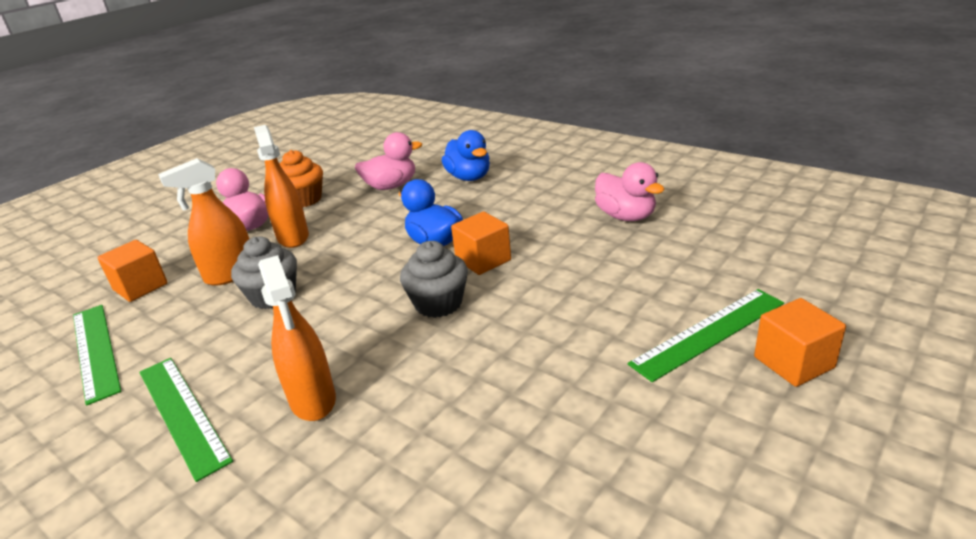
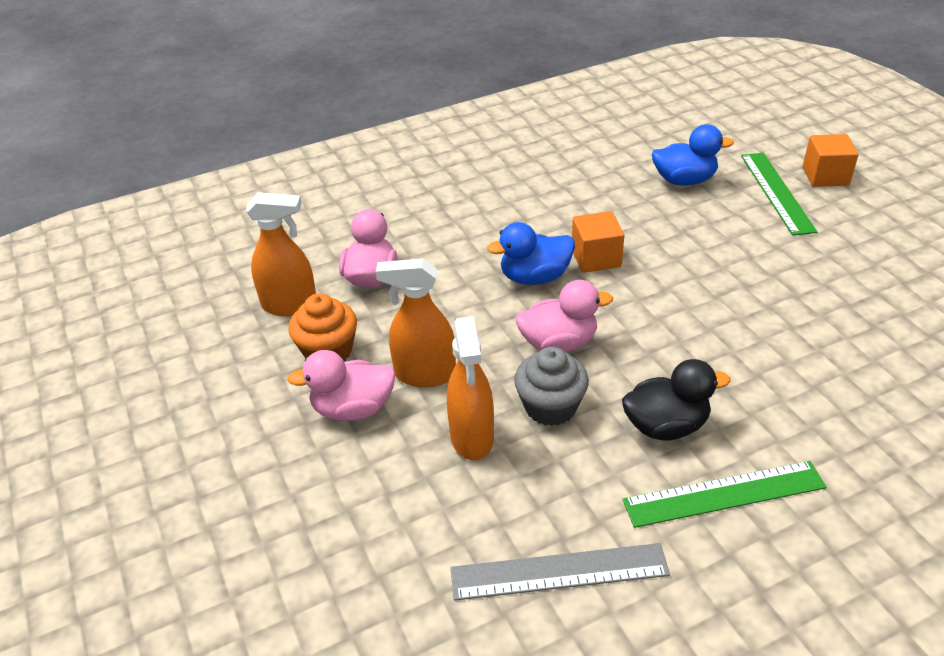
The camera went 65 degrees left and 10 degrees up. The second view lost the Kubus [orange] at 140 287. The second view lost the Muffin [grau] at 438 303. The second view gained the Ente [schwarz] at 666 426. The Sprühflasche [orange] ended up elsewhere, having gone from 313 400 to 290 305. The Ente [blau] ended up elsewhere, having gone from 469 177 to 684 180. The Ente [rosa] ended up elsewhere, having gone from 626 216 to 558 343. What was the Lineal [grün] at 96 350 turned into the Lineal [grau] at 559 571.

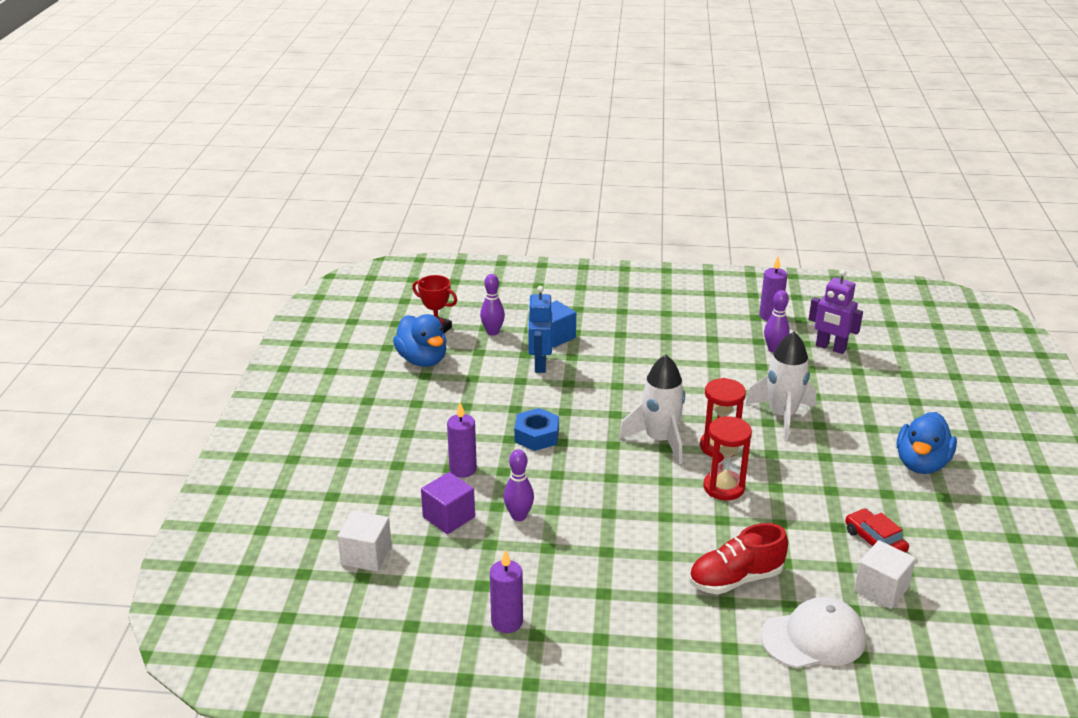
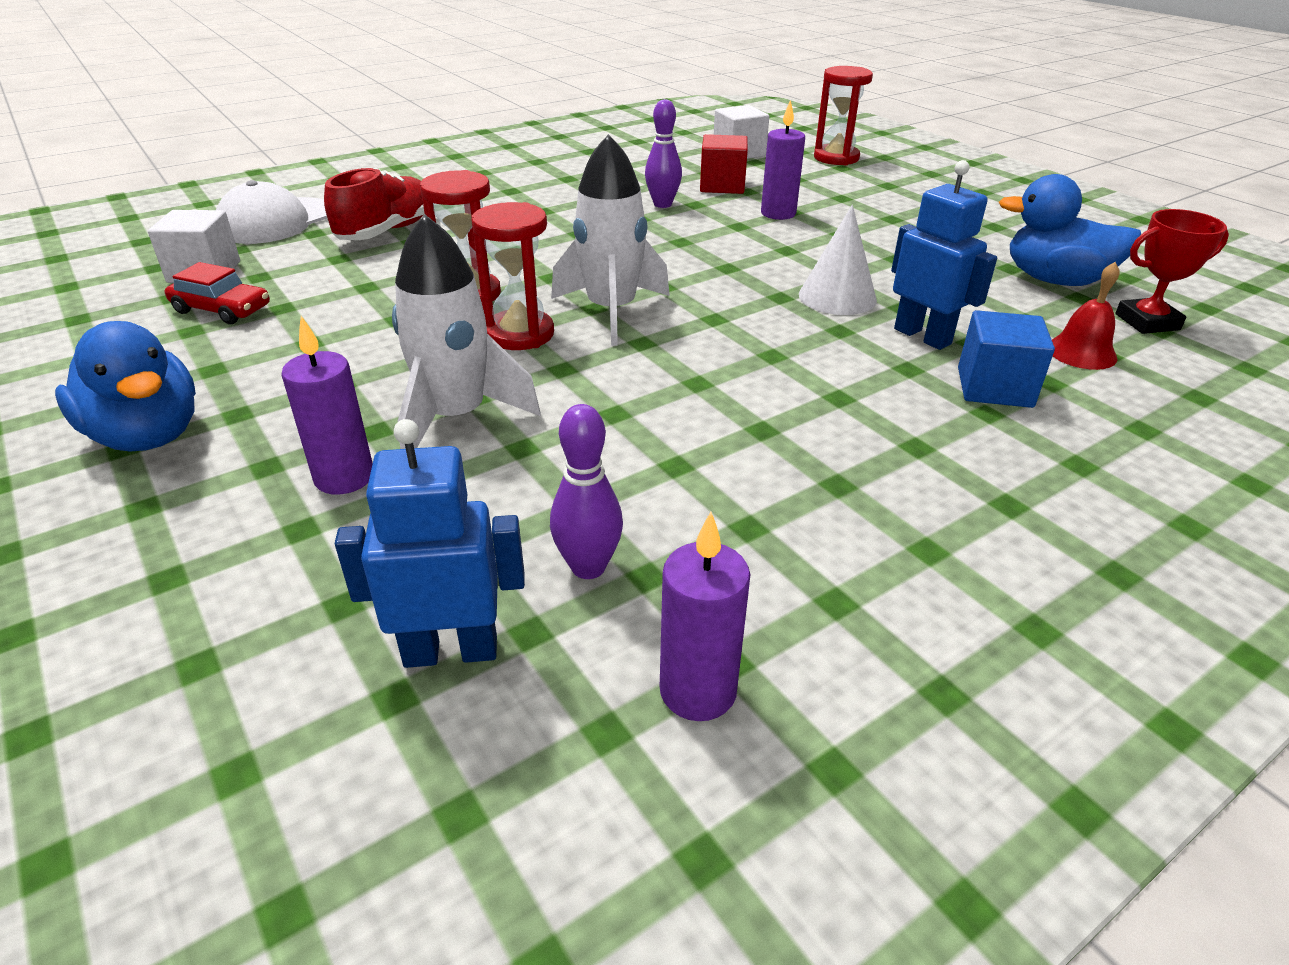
The camera went 140 degrees right and 5 degrees up. The second view lost the Sechskantmutter [blau] at 536 436. The second view gained the Kegel [weiß] at 837 297. The second view gained the Sanduhr [rot] at 836 158. The Kerze [lila] ended up elsewhere, having gone from 507 622 to 344 477. Where the Bowlingkegel [lila] stood at 492 332, the Glocke [rot] came to stand at 1081 352. What was the Kubus [lila] at 449 517 turned into the Kubus [rot] at 722 186. What was the Roboter [lila] at 830 348 turned into the Roboter [blau] at 451 651. The Ente [blau] at 921 464 ended up facing another way, 150 degrees clockwise from before.

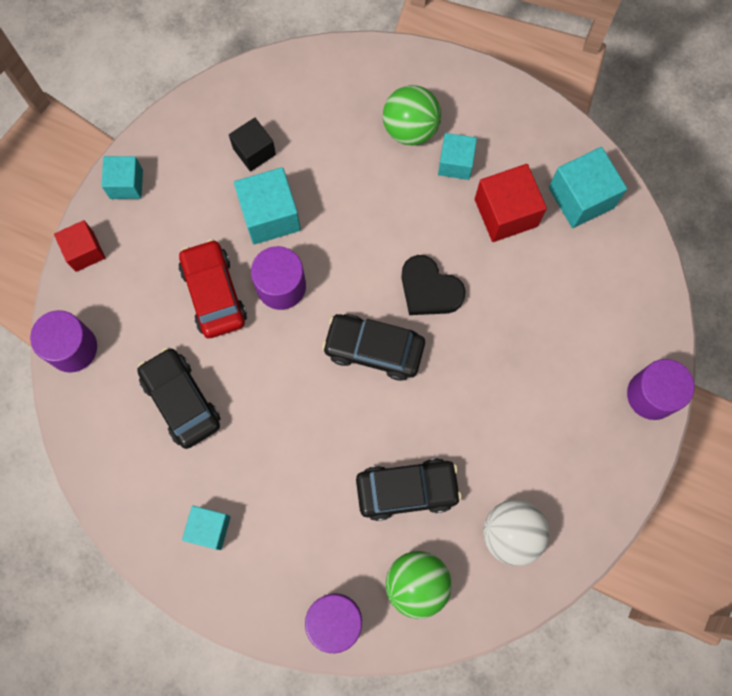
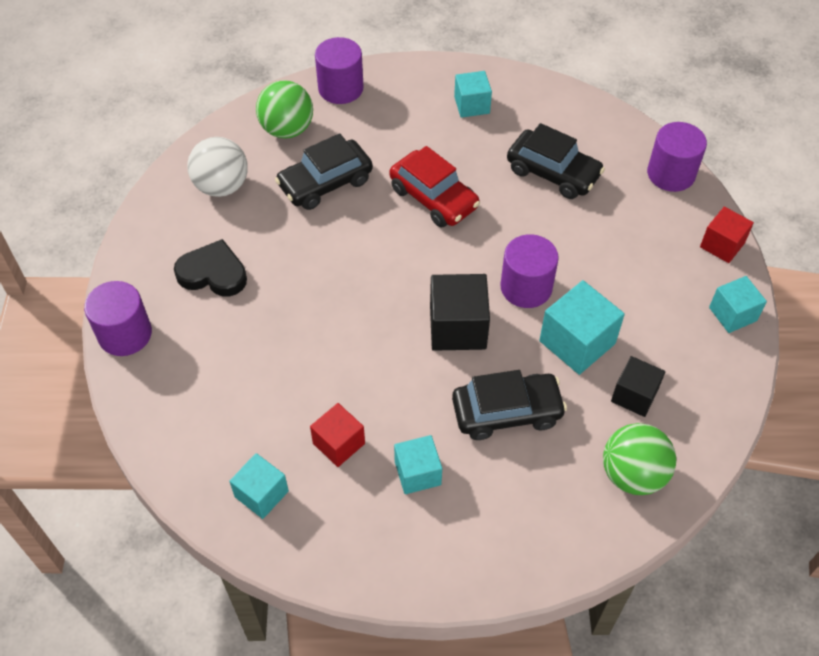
The camera went 155 degrees right and 20 degrees down. The second view gained the Kubus [schwarz] at 457 327. The Auto [rot] ended up elsewhere, having gone from 214 293 to 433 198. The Auto [schwarz] ended up elsewhere, having gone from 374 349 to 507 412. The Ball [grün] ended up elsewhere, having gone from 410 128 to 632 474. The Herz [schwarz] ended up elsewhere, having gone from 429 289 to 213 273. The size of the Kubus [rot] at 506 213 changed by a factor of 0.65. The size of the Kubus [türkis] at 581 197 changed by a factor of 0.65.

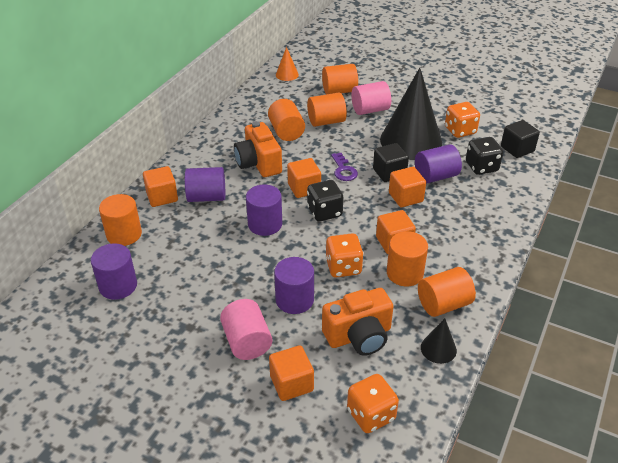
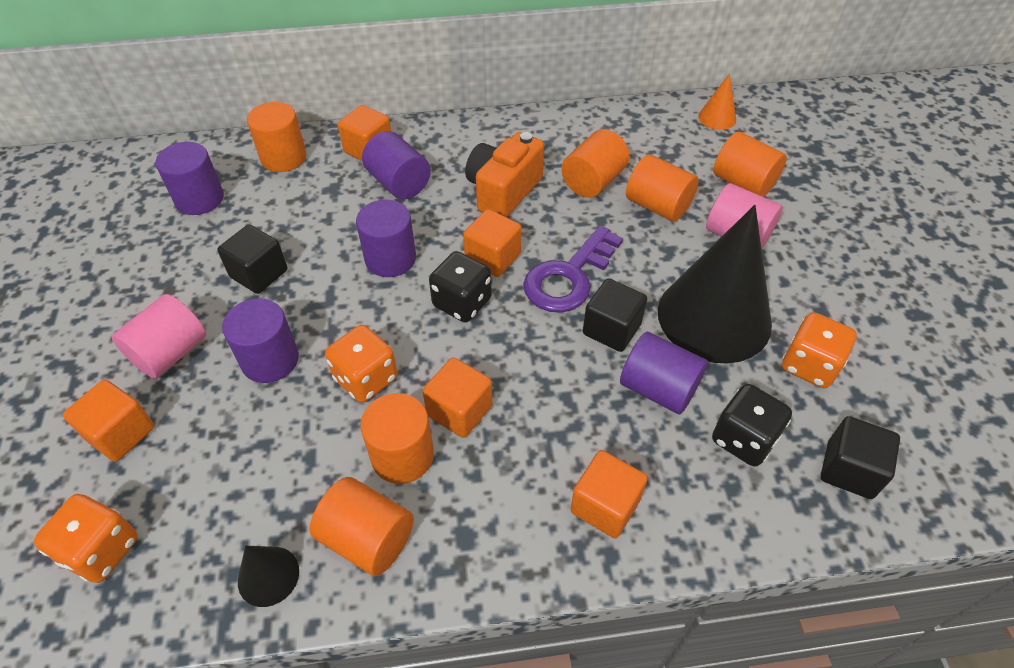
The camera went 55 degrees right and 10 degrees up. The second view lost the Kamera [orange] at 359 336. The second view gained the Kubus [schwarz] at 259 274. The Kubus [orange] ended up elsewhere, having gone from 405 197 to 605 506. The size of the Schlüssel [lila] at 343 170 changed by a factor of 1.70.

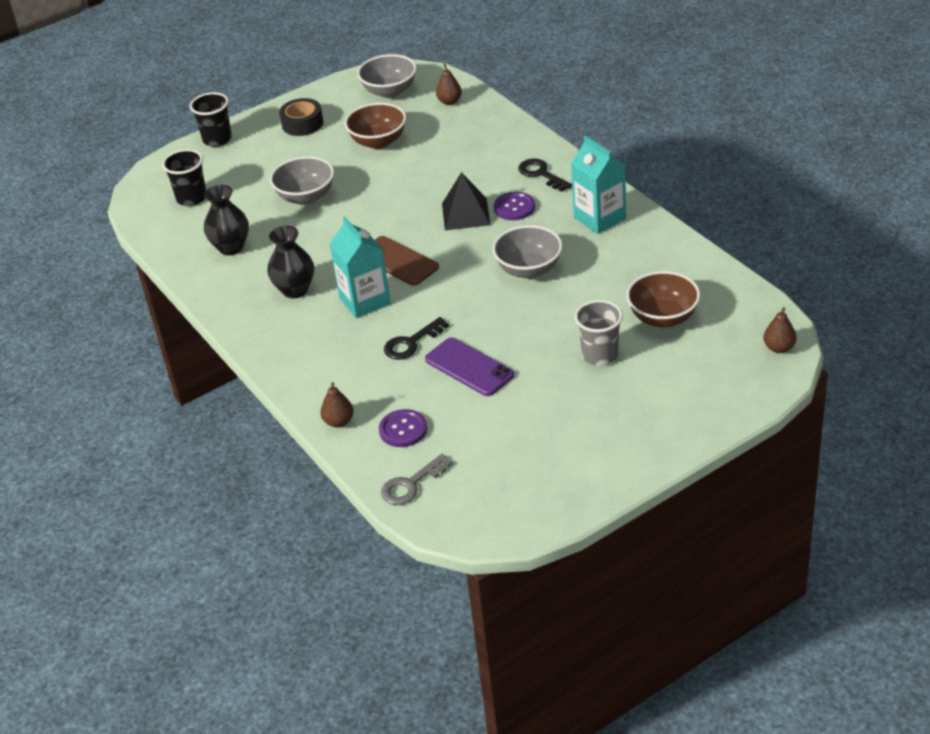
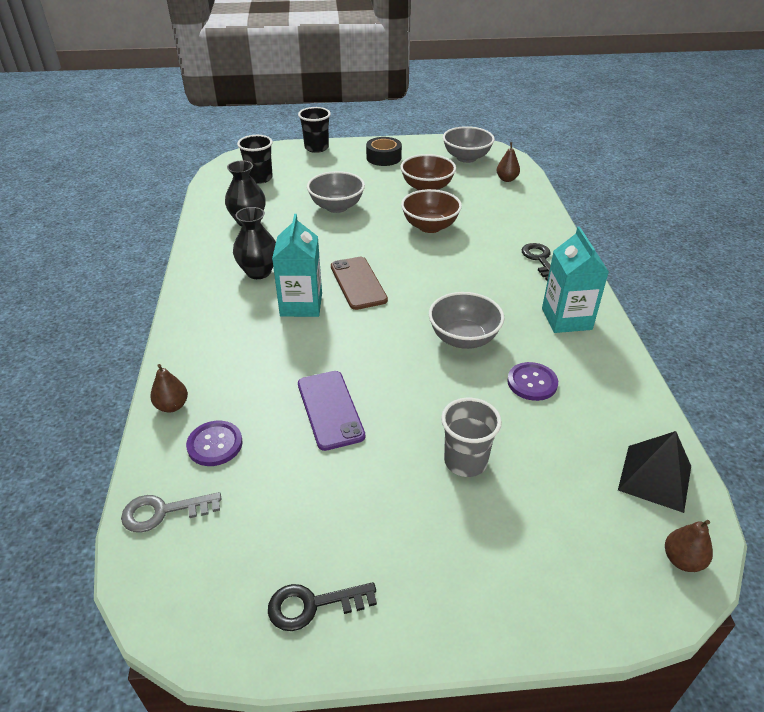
The camera went 25 degrees right and 0 degrees up. The Schlüssel [schwarz] ended up elsewhere, having gone from 411 343 to 312 605. The Pyramide [schwarz] ended up elsewhere, having gone from 466 214 to 655 478. The Knopf [lila] ended up elsewhere, having gone from 514 207 to 532 382. The Schüssel [braun] ended up elsewhere, having gone from 663 317 to 430 226.

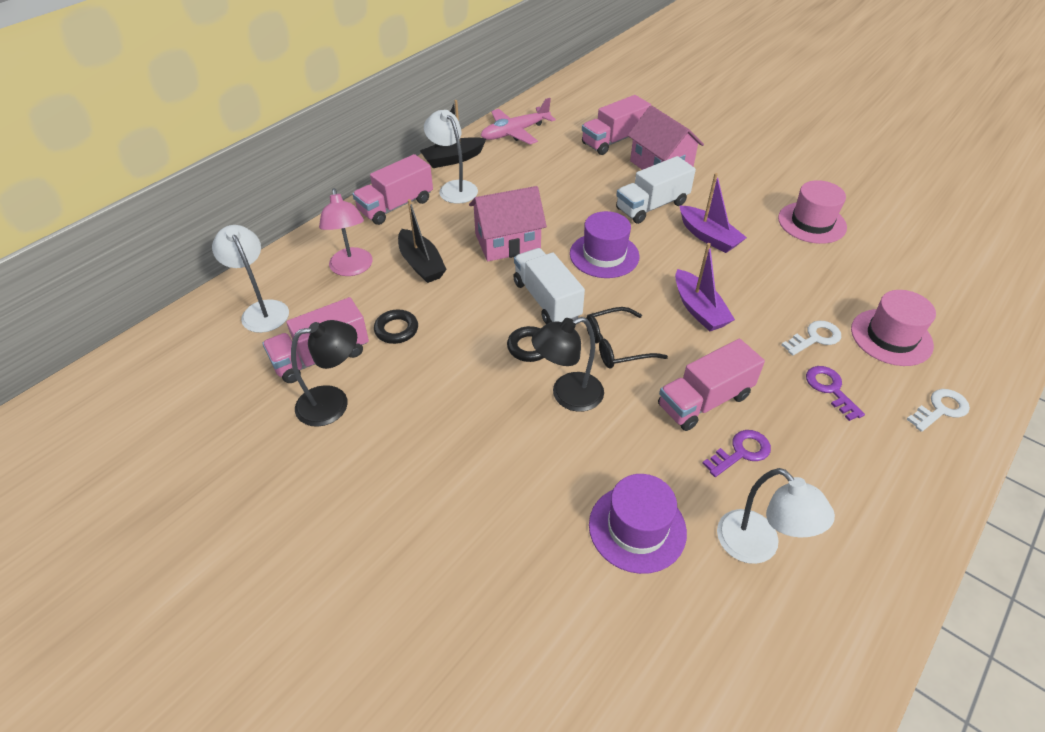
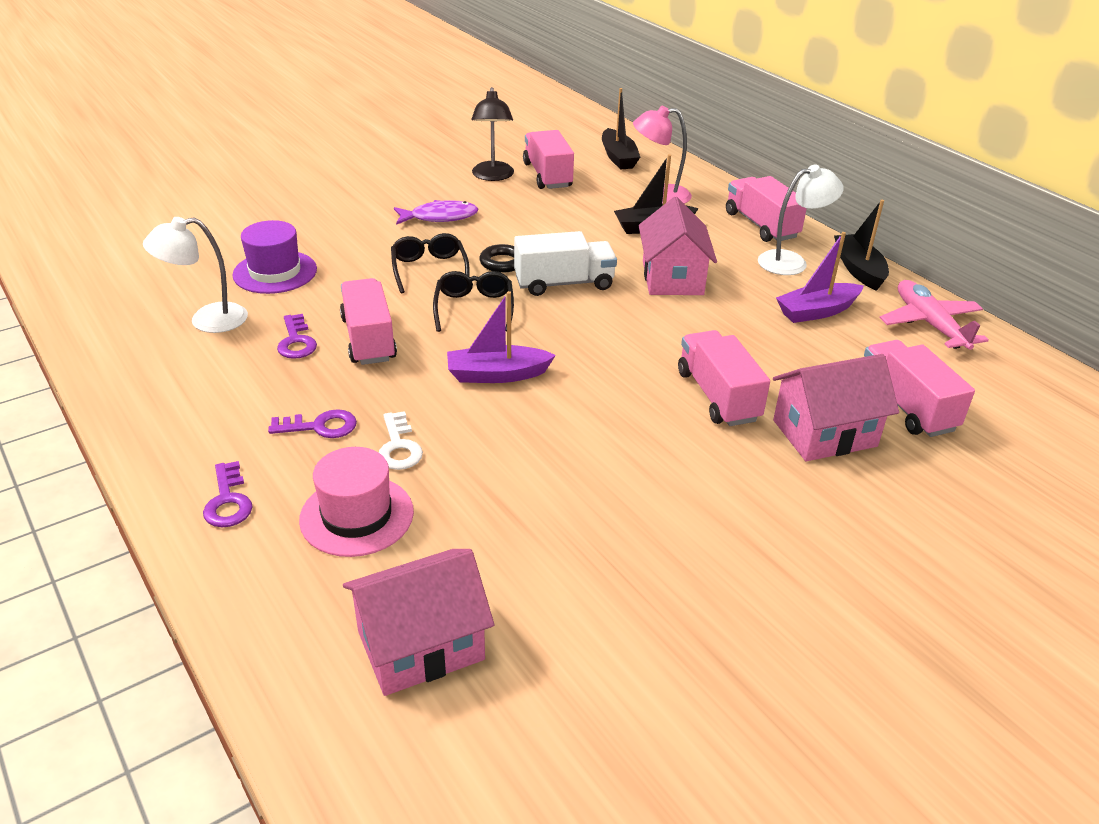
The camera went 105 degrees right and 10 degrees down. The second view lost the Ring [schwarz] at 396 329. The second view lost the Hut [lila] at 604 255. The second view lost the Hut [rosa] at 811 223. The second view gained the Haus [rosa] at 421 645. The second view gained the Fisch [lila] at 440 217. The Boot [lila] ended up elsewhere, having gone from 708 237 to 817 311. Where the Lampe [weiß] stood at 262 310, the Boot [schwarz] came to stand at 618 157. Where the Lampe [schwarz] stood at 567 395, the Brille [schwarz] came to stand at 429 270. What was the Lastwagen [weiß] at 652 206 turned into the Lastwagen [rosa] at 717 396. What was the Schlüssel [weiß] at 940 409 turned into the Schlüssel [lila] at 228 501.

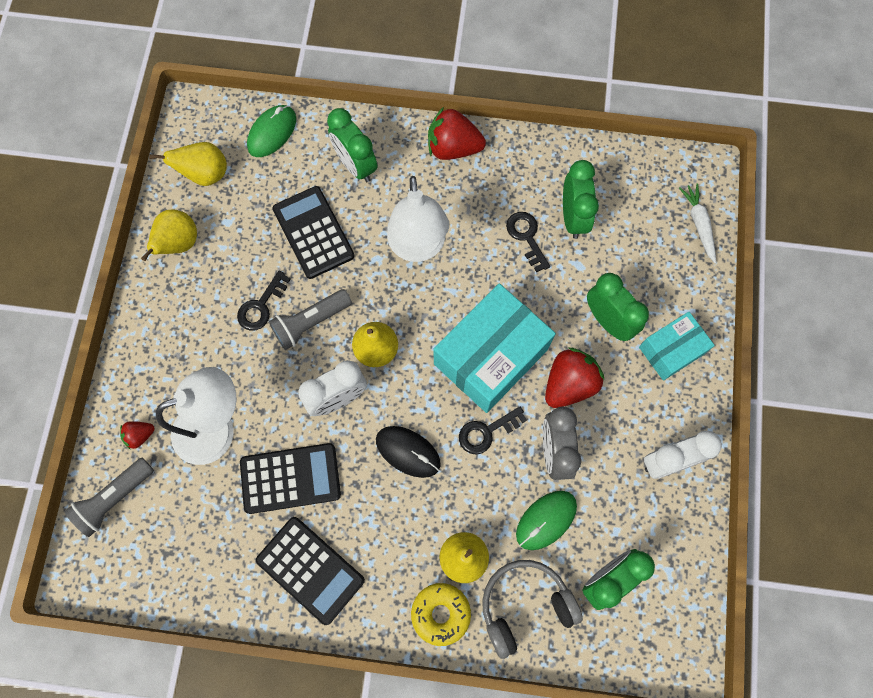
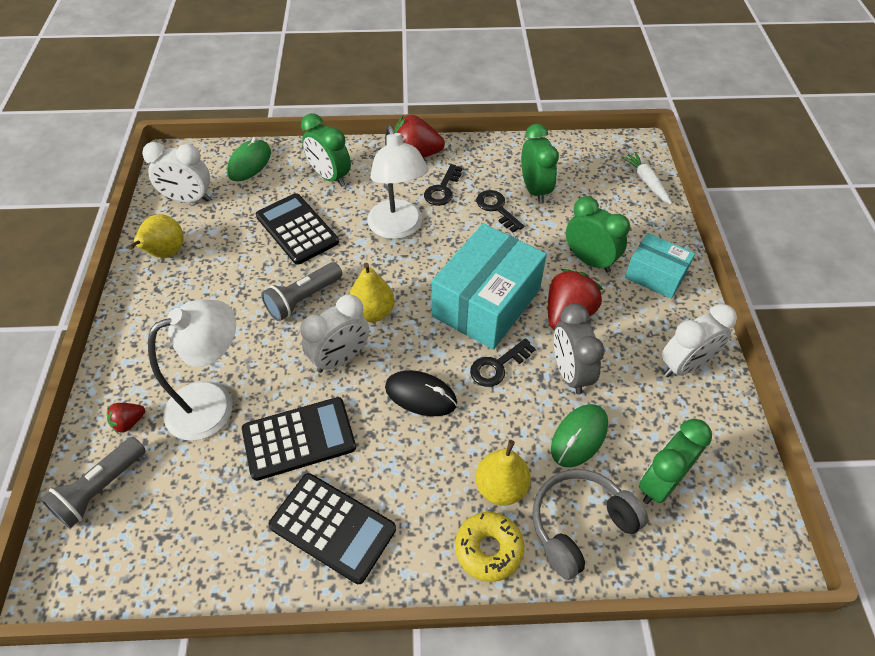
The camera went 10 degrees left and 20 degrees down. The Schlüssel [schwarz] ended up elsewhere, having gone from 261 305 to 442 189. Where the Birne [gelb] stood at 205 174, the Wecker [weiß] came to stand at 188 199. The Schachtel [türkis] at 671 350 ended up facing another way, 75 degrees clockwise from before.

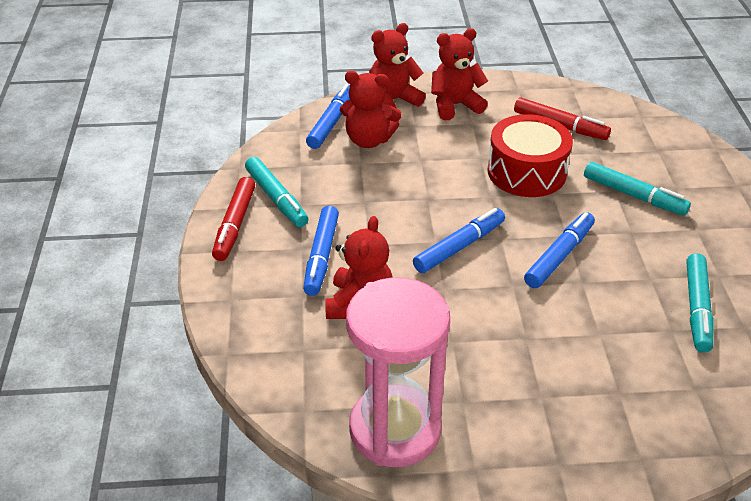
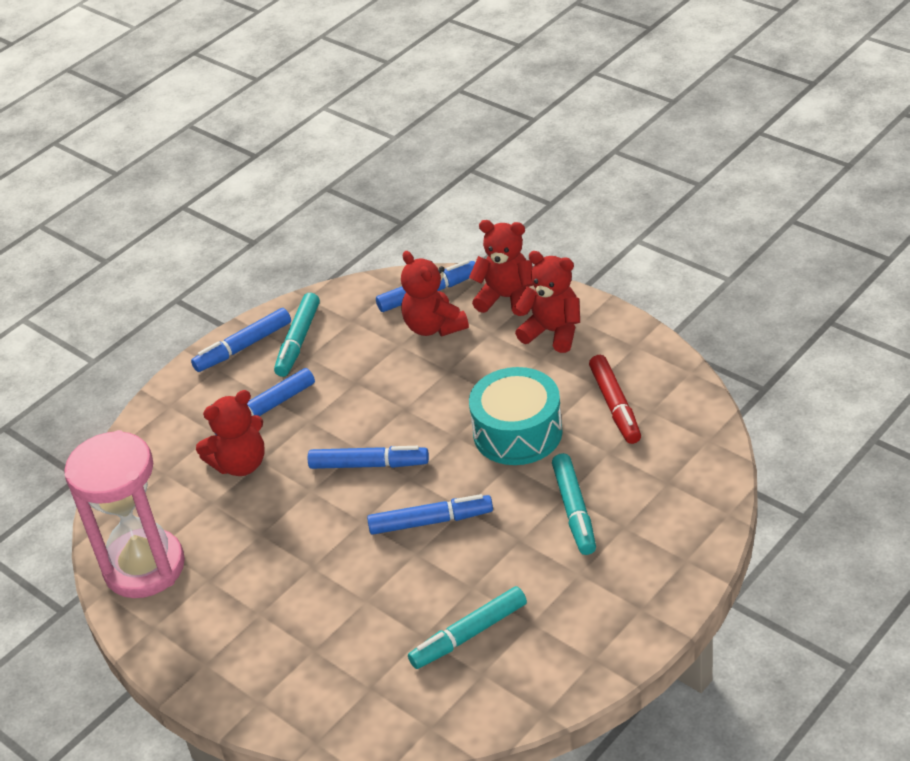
The camera went 50 degrees right and 0 degrees up. What was the Filzstift [rot] at 235 225 turned into the Filzstift [blau] at 243 347. What was the Trommel [rot] at 526 172 turned into the Trommel [türkis] at 517 432.

